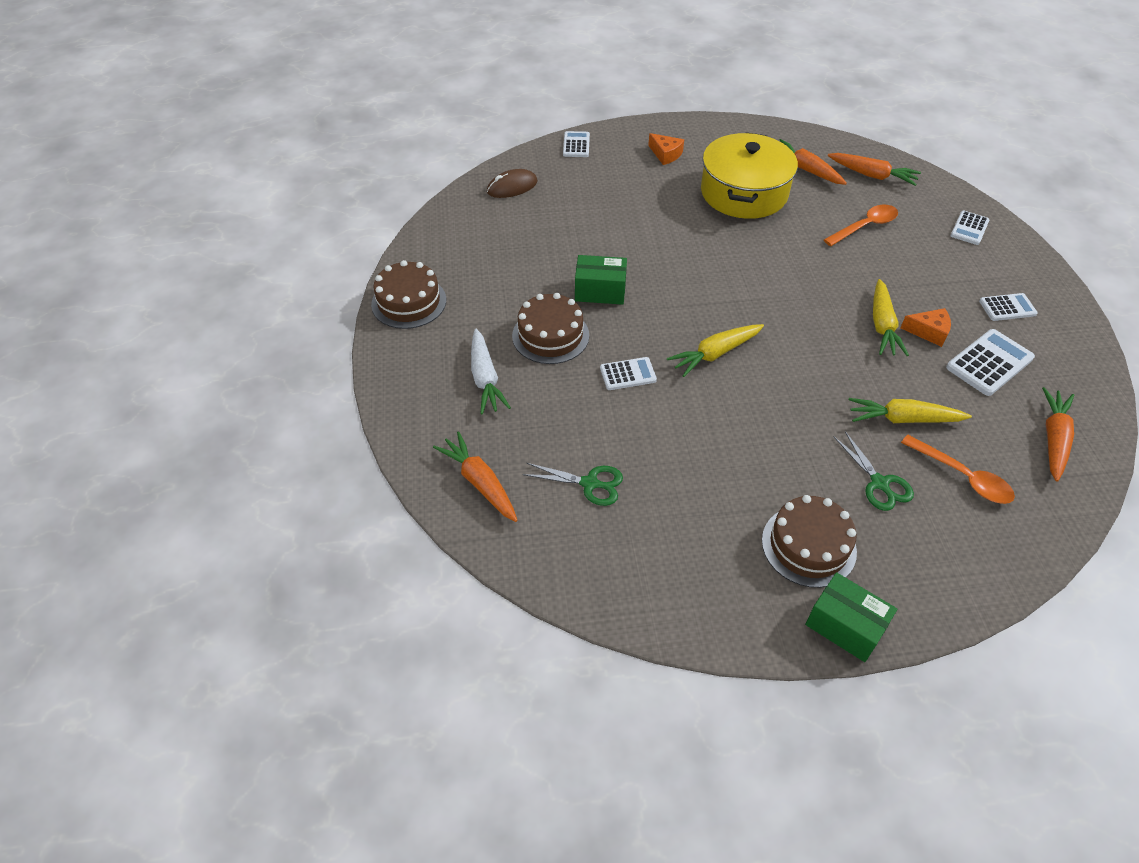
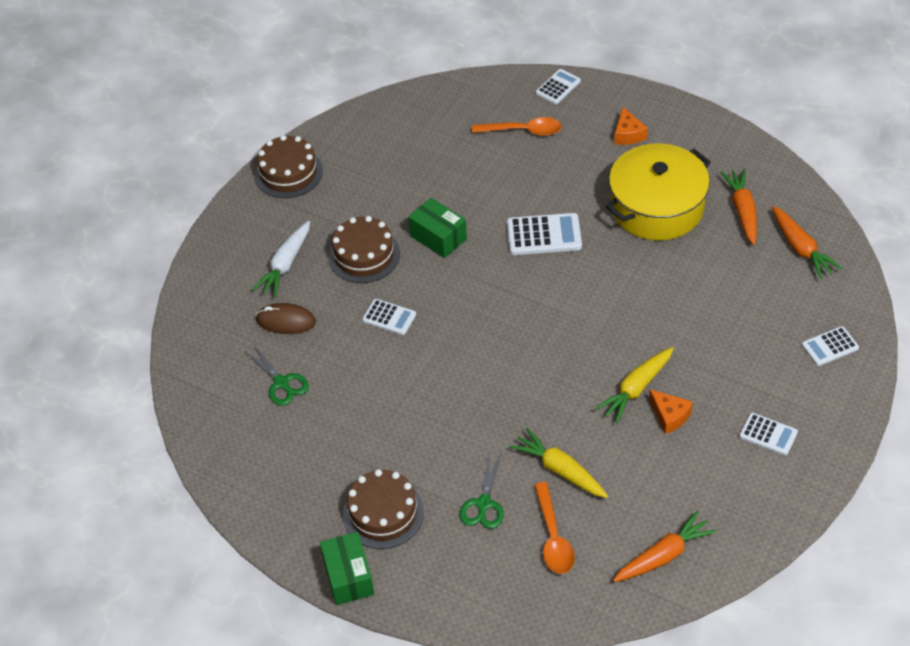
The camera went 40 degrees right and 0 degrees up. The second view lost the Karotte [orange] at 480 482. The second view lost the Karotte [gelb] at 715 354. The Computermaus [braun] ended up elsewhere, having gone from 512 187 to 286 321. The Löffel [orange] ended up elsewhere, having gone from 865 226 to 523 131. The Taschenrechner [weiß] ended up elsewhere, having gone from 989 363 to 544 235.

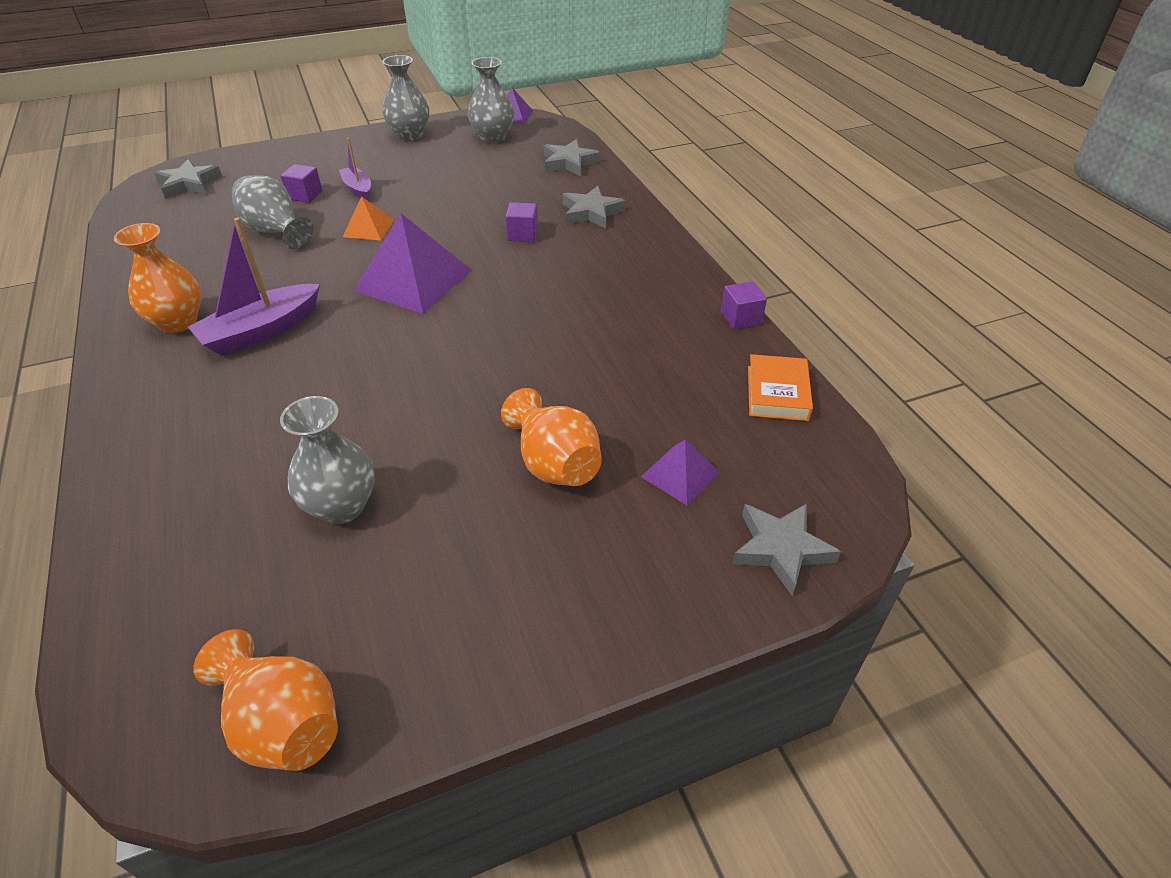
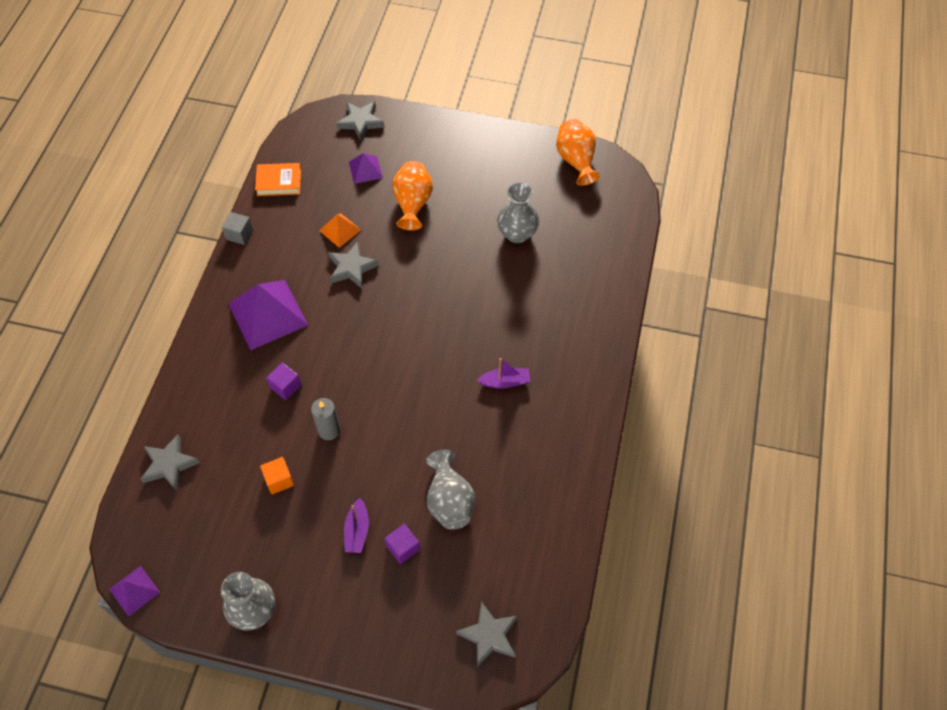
The camera went 145 degrees left and 15 degrees up. The second view lost the Vase [orange] at 178 322. The second view lost the Vase [grau] at 493 137. The second view gained the Kubus [orange] at 279 480. The second view gained the Kerze [grau] at 329 430. The Pyramide [orange] ended up elsewhere, having gone from 368 228 to 340 230. The Pyramide [lila] ended up elsewhere, having gone from 413 280 to 267 314. The Stern [grau] ended up elsewhere, having gone from 591 212 to 352 268. What was the Kubus [lila] at 741 318 turned into the Kubus [grau] at 239 234. The Buch [orange] at 777 393 ended up facing another way, 45 degrees clockwise from before. The size of the Boot [lila] at 262 331 changed by a factor of 0.58.

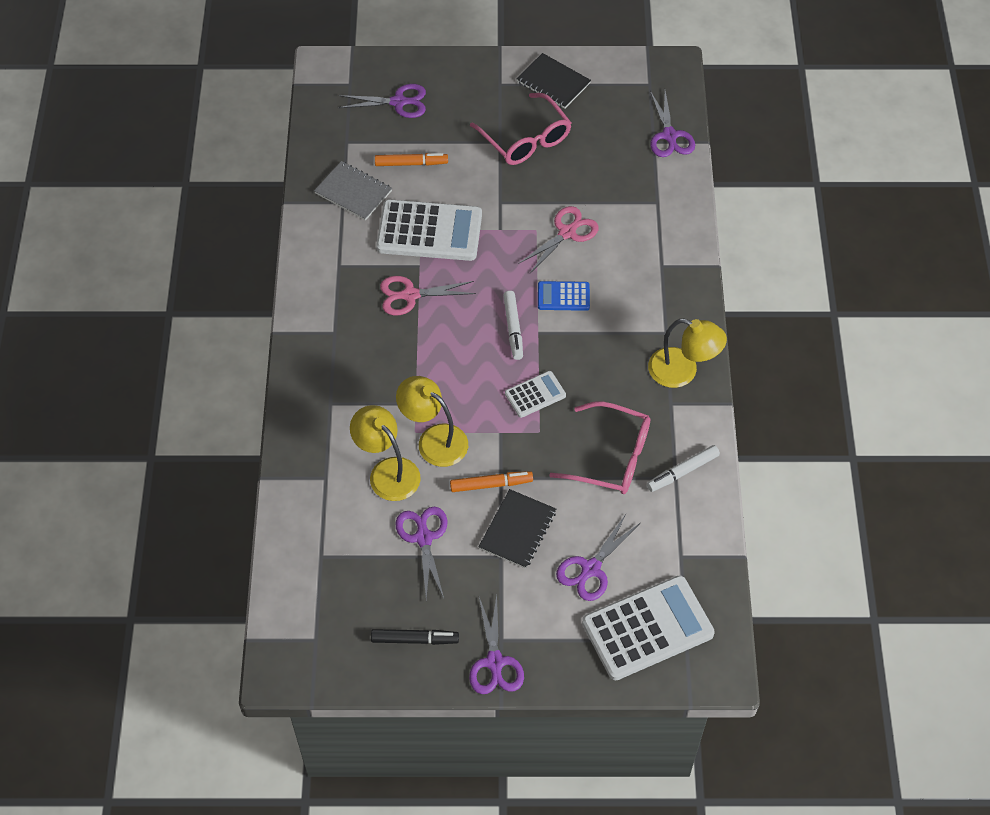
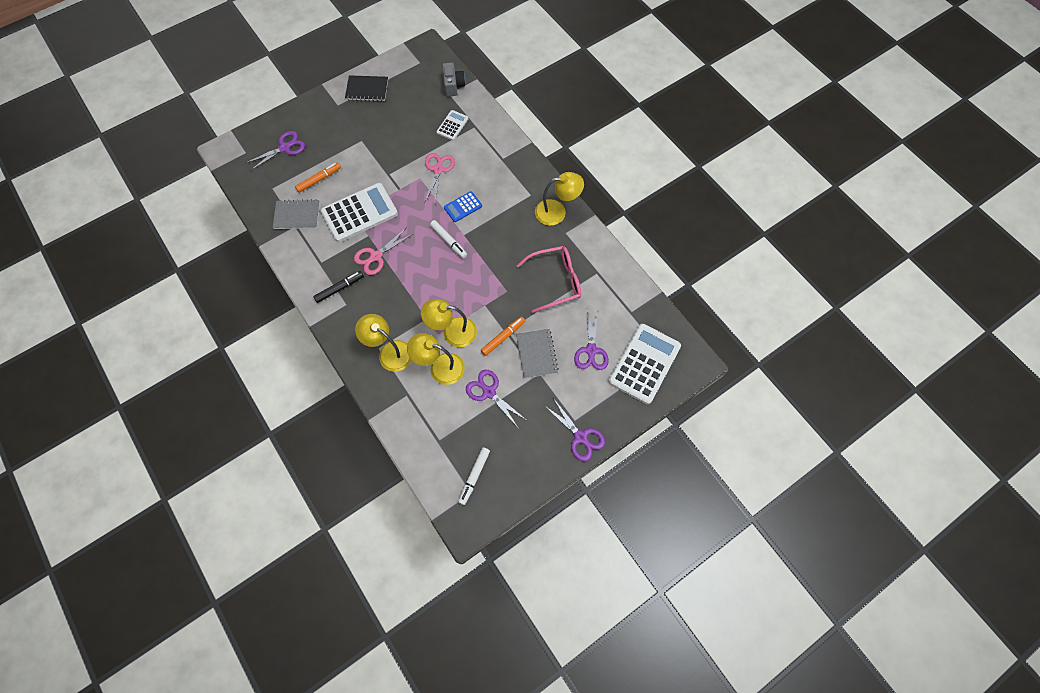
The camera went 35 degrees left and 10 degrees up. The second view lost the Brille [rosa] at 525 138. The second view gained the Lampe [gelb] at 389 352. The Filzstift [schwarz] ended up elsewhere, having gone from 415 639 to 339 288. The Taschenrechner [weiß] ended up elsewhere, having gone from 535 394 to 452 125. The Filzstift [weiß] ended up elsewhere, having gone from 682 471 to 474 476. Where the Schere [lila] stood at 669 136, the Kamera [grau] came to stand at 453 85. What was the Notizbuch [schwarz] at 517 530 turned into the Notizbuch [grau] at 536 354.

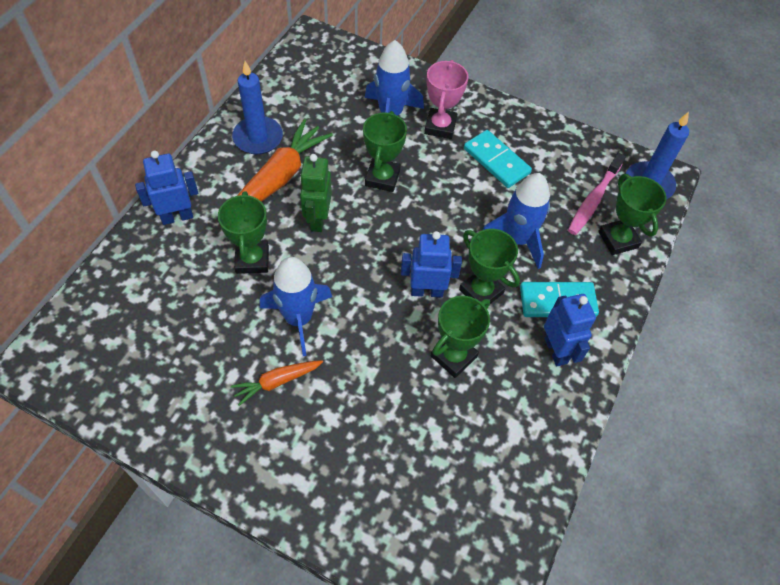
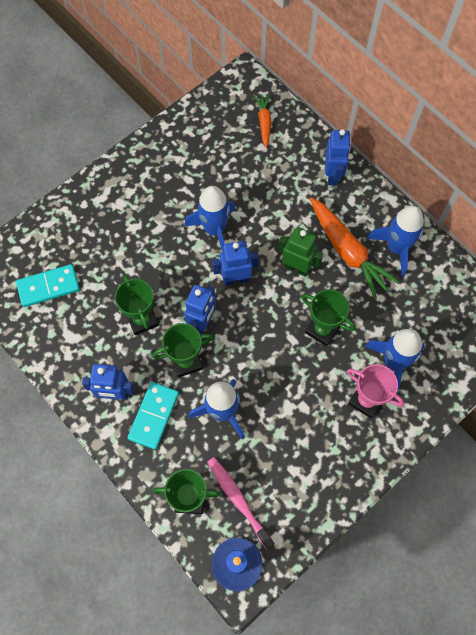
The camera went 115 degrees right and 10 degrees up. The second view lost the Pokal [grün] at 252 260. The second view gained the Roboter [blau] at 235 279. The Karotte [orange] ended up elsewhere, having gone from 277 382 to 264 122. The Dominostein [türkis] ended up elsewhere, having gone from 496 161 to 48 286. Where the Kerze [blau] stood at 258 138, the Rakete [blau] came to stand at 396 248.

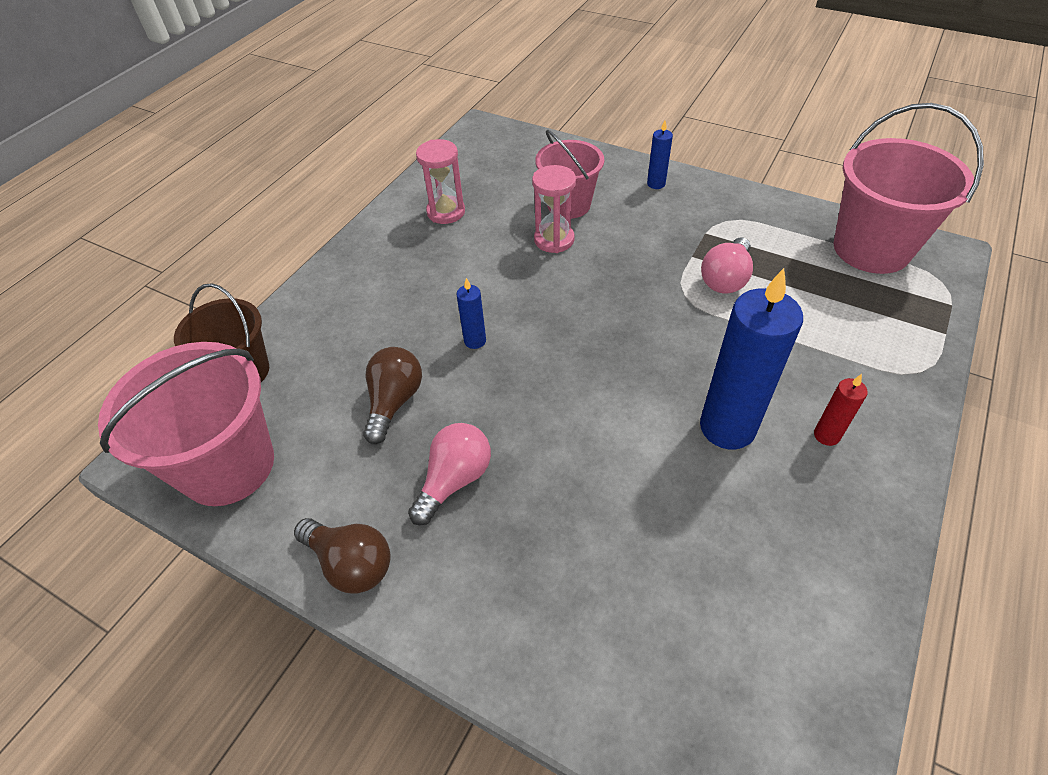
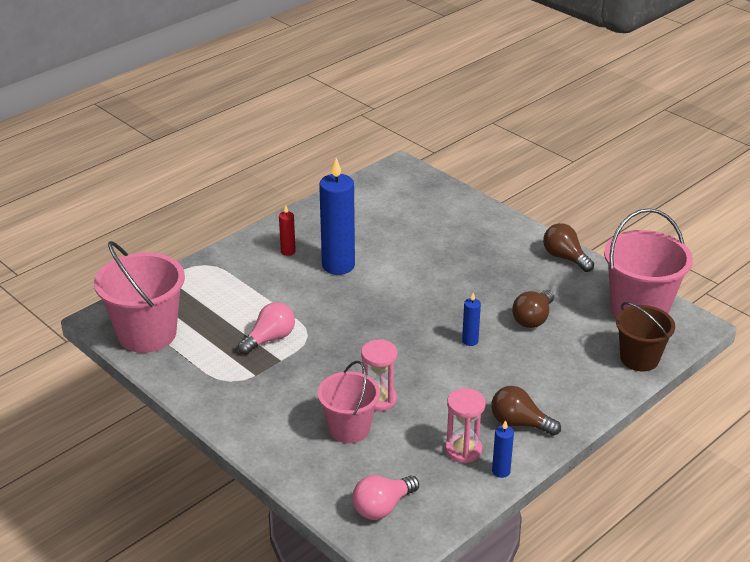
The camera went 165 degrees left and 15 degrees down. The second view gained the Glühbirne [braun] at 519 423. The Glühbirne [rosa] ended up elsewhere, having gone from 454 480 to 382 507. The Kerze [blau] ended up elsewhere, having gone from 656 184 to 501 471.

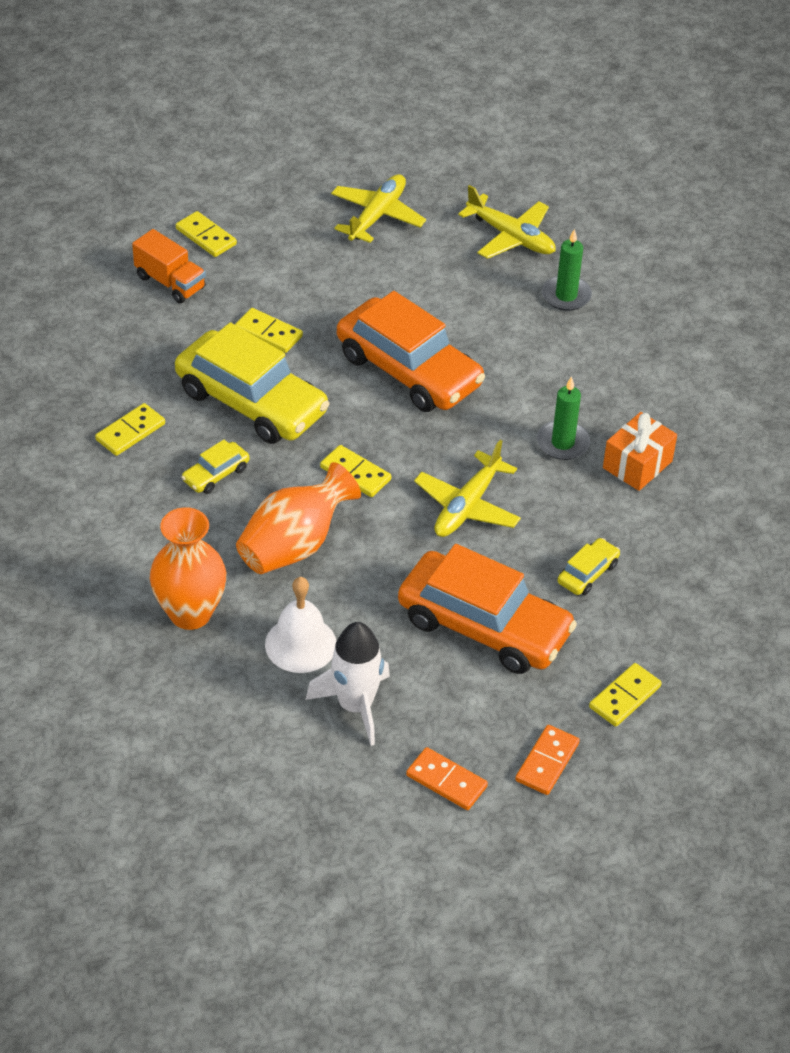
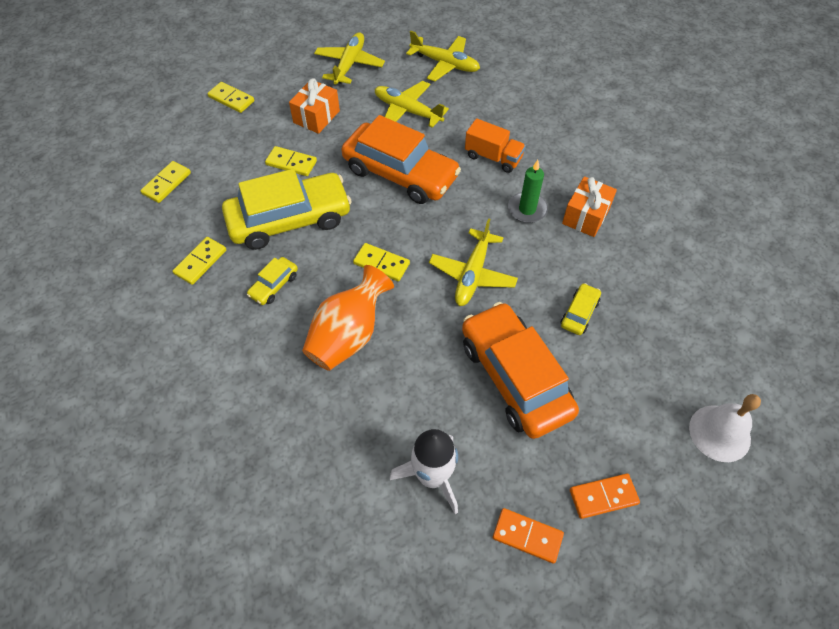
The camera went 10 degrees left and 10 degrees up. The second view lost the Vase [orange] at 190 613. The second view lost the Kerze [grün] at 566 295. The second view gained the Geschenk [orange] at 316 117. The second view gained the Flugzeug [gelb] at 407 111. The Lastwagen [orange] ended up elsewhere, having gone from 170 282 to 493 157. The Glocke [weiß] ended up elsewhere, having gone from 300 644 to 719 433. The Dominostein [gelb] ended up elsewhere, having gone from 625 697 to 167 183. The Auto [gelb] at 251 402 ended up facing another way, 45 degrees counterclockwise from before. The Auto [orange] at 484 626 ended up facing another way, 135 degrees counterclockwise from before. The Dominostein [orange] at 547 762 ended up facing another way, 60 degrees clockwise from before.

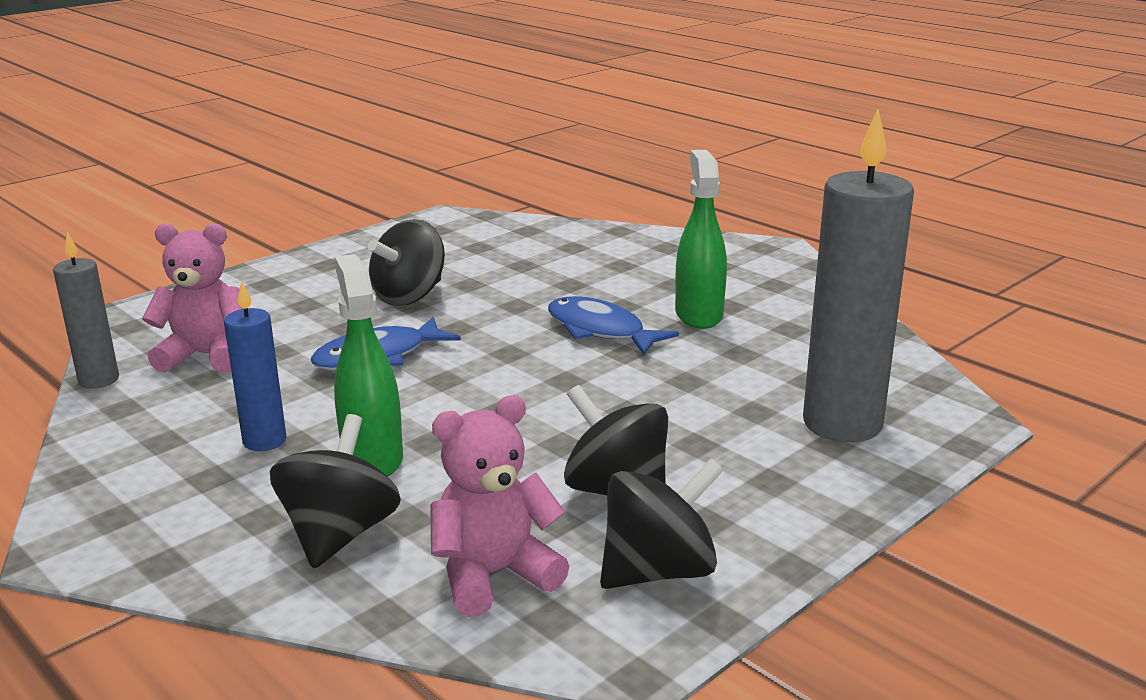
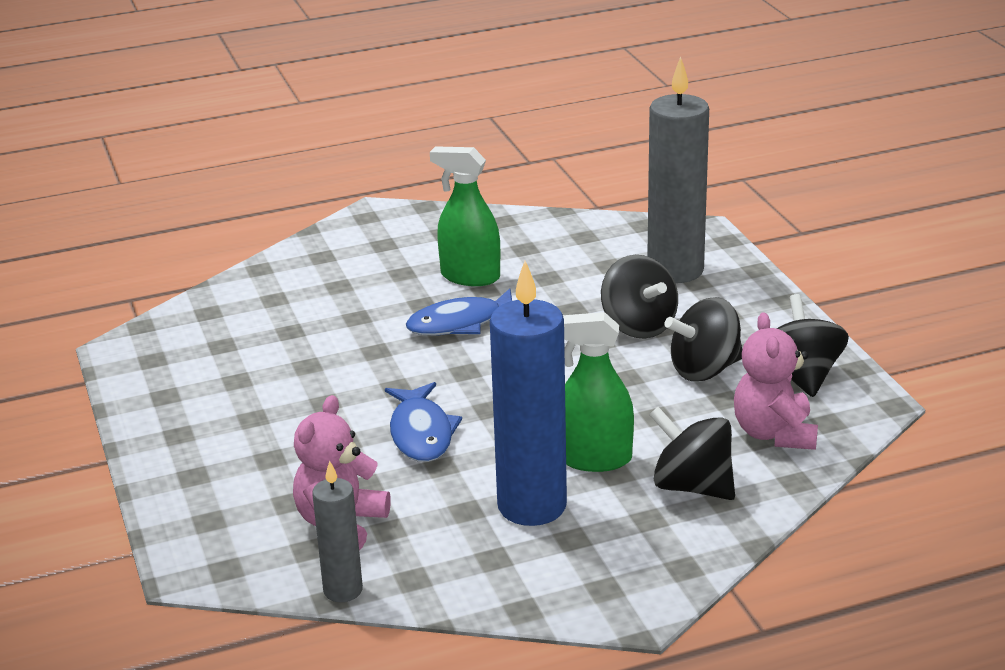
The camera went 65 degrees left and 5 degrees up. The Kreisel [schwarz] ended up elsewhere, having gone from 409 296 to 638 326. The size of the Kerze [blau] at 264 441 changed by a factor of 1.87.

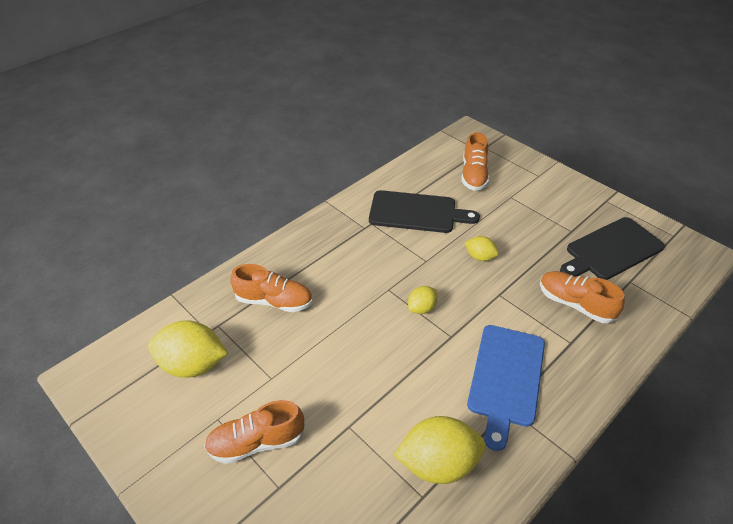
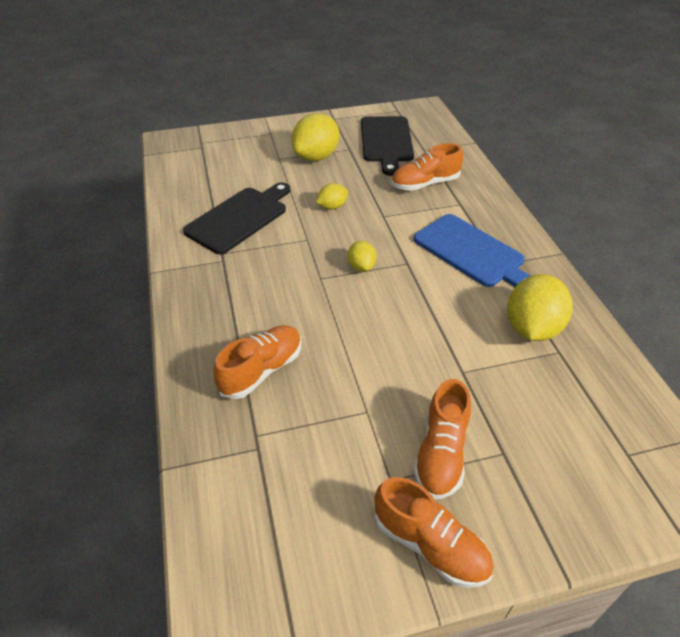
The camera went 60 degrees left and 0 degrees up. The Zitrone [gelb] ended up elsewhere, having gone from 193 365 to 316 157. The Schuh [orange] ended up elsewhere, having gone from 473 175 to 430 545.

